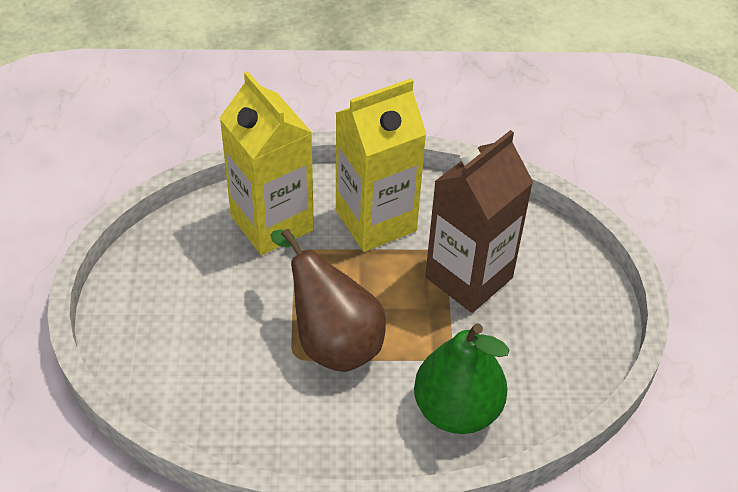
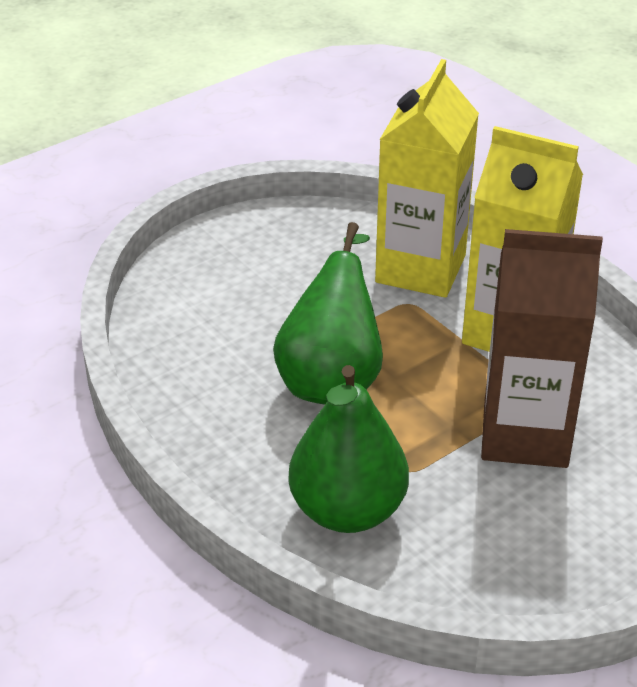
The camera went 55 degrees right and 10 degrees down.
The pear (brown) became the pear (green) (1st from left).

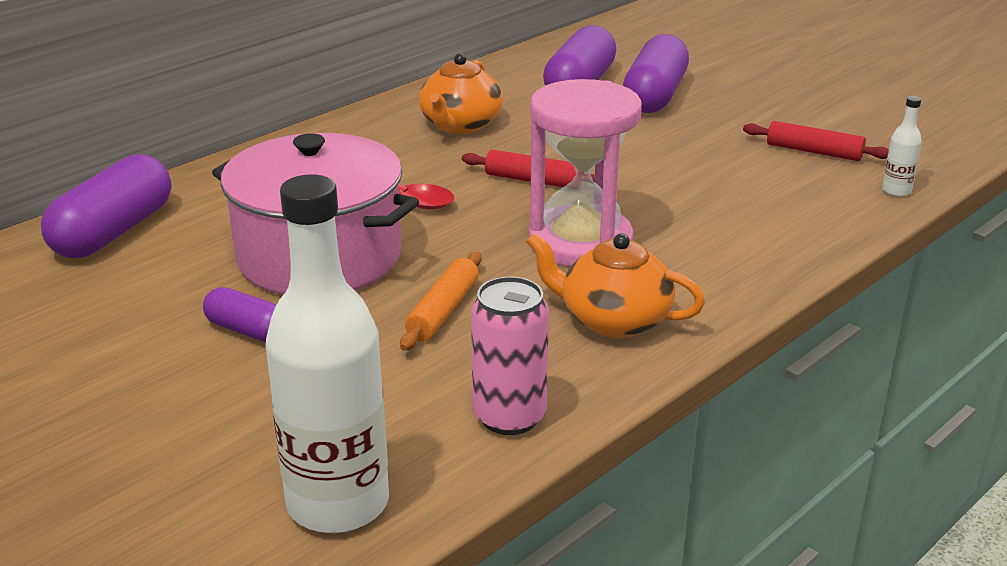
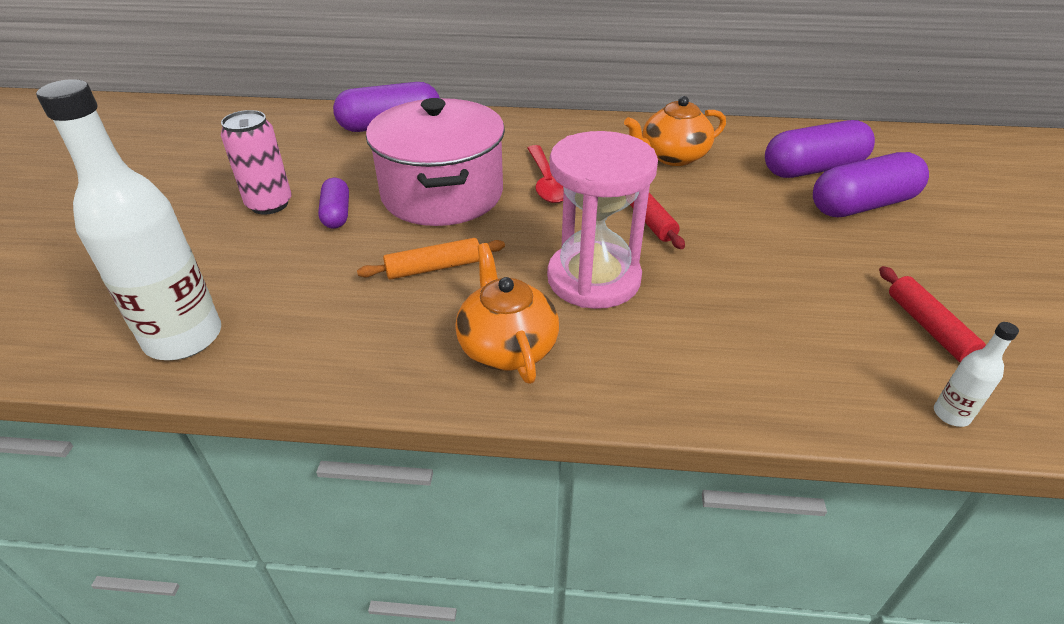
The camera went 50 degrees right and 10 degrees up.
The can (pink) moved.

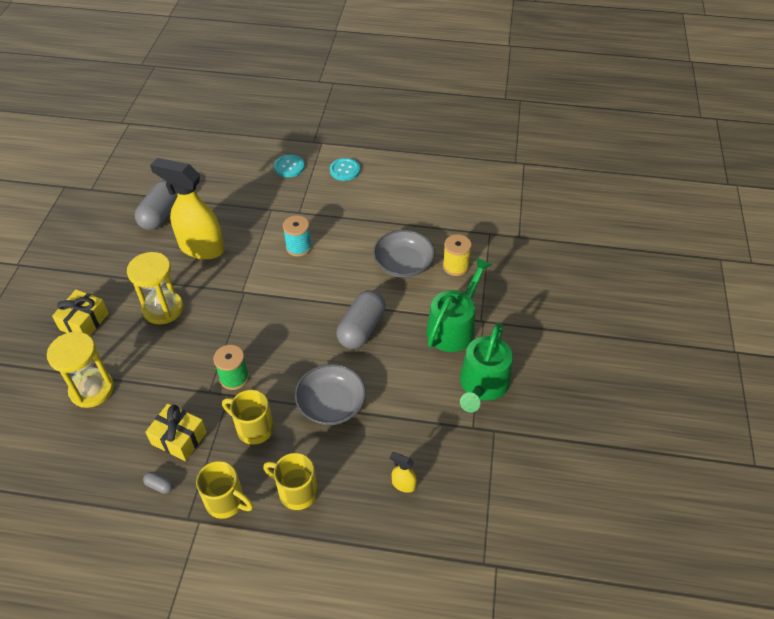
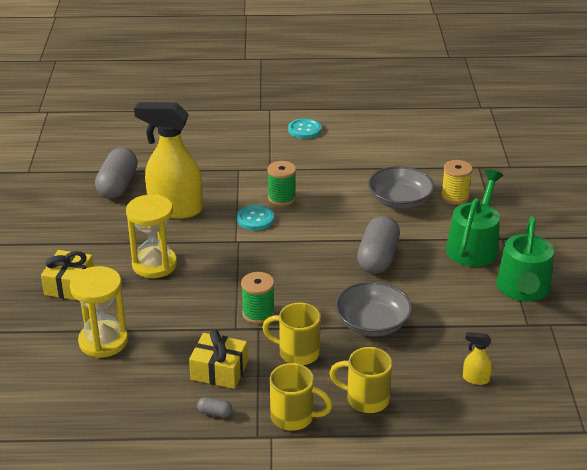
The camera went 10 degrees left and 15 degrees down.
The button (turquoise) (1st from left) moved.
The spool (turquoise) became the spool (green) (2nd from left).

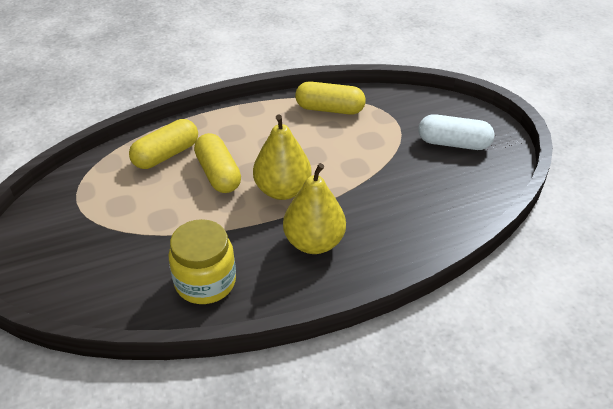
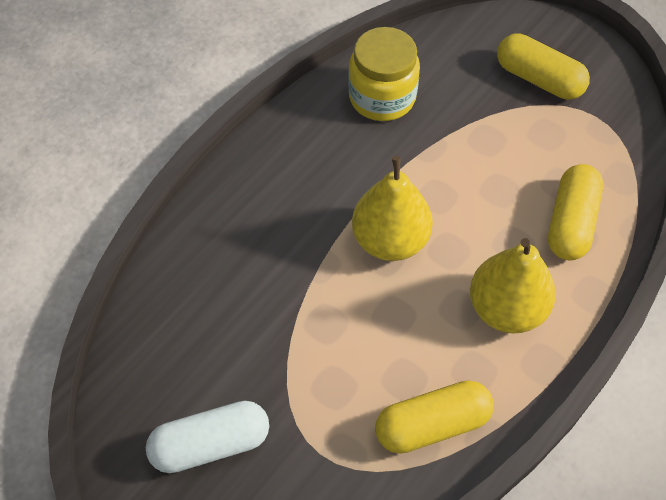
The camera went 150 degrees right and 15 degrees up.
The capsule (yellow) (2nd from left) moved.
The pear (yellow) (2nd from left) moved.

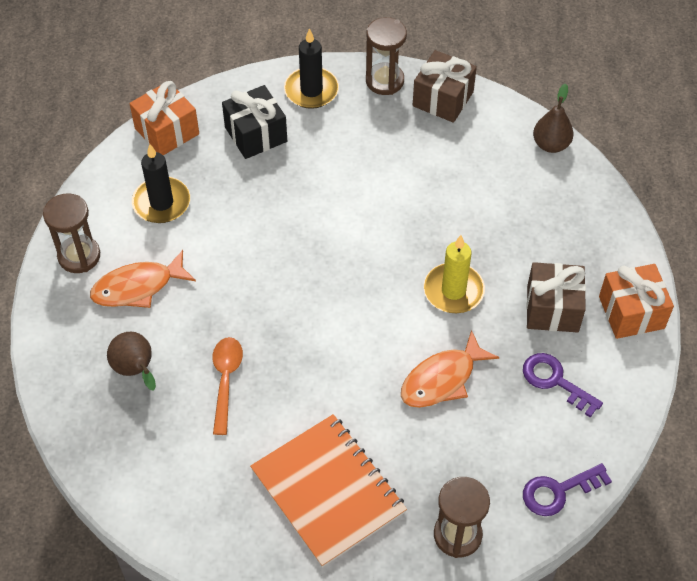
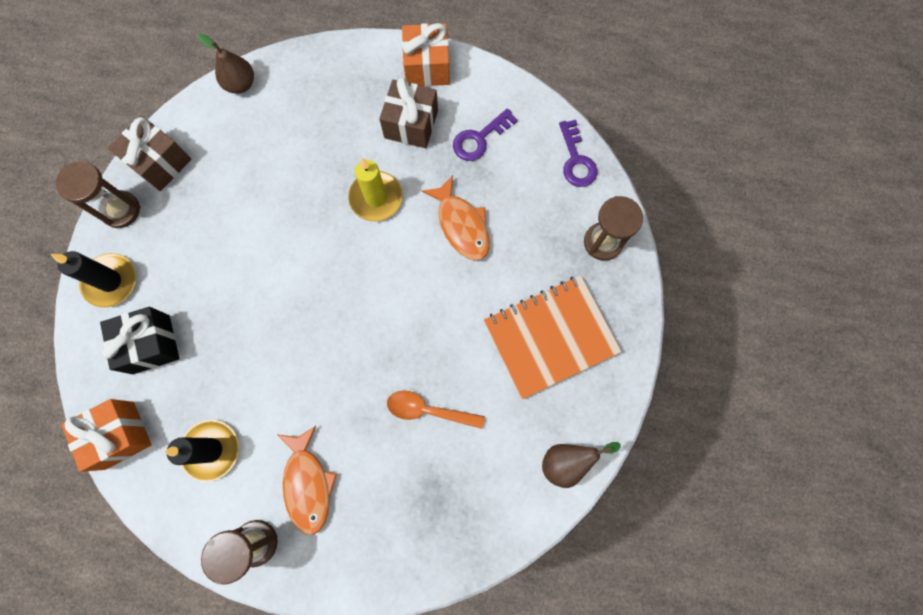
The camera went 80 degrees left and 20 degrees up.
The pear (brown) (1st from left in the first image) moved.

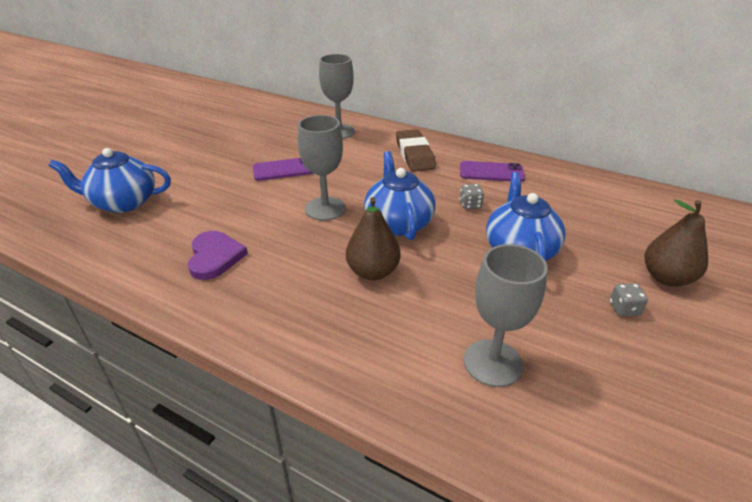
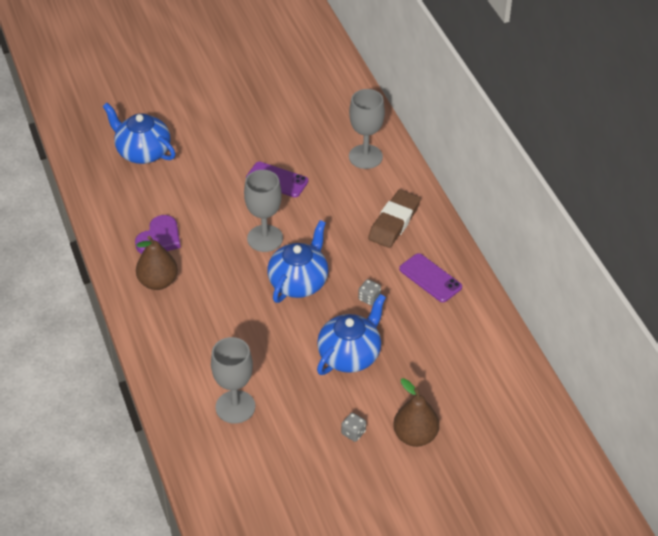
The camera went 40 degrees right and 10 degrees up.
The pear (brown) (1st from left) moved.

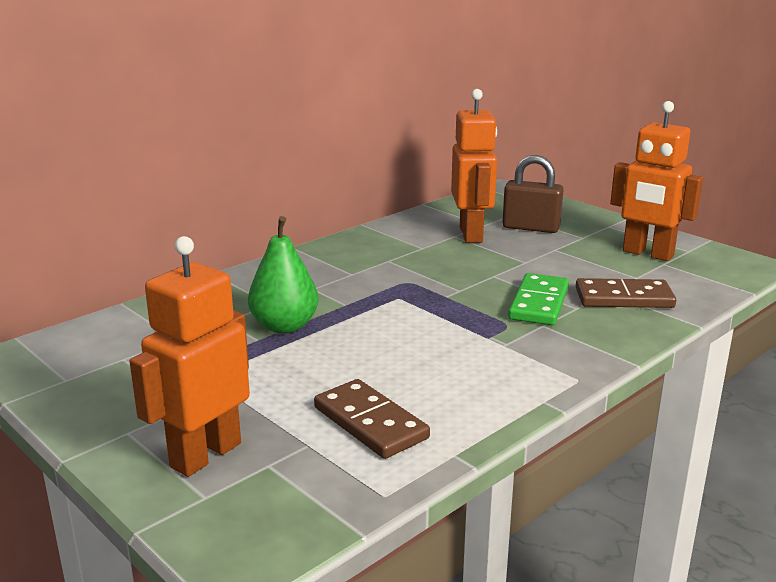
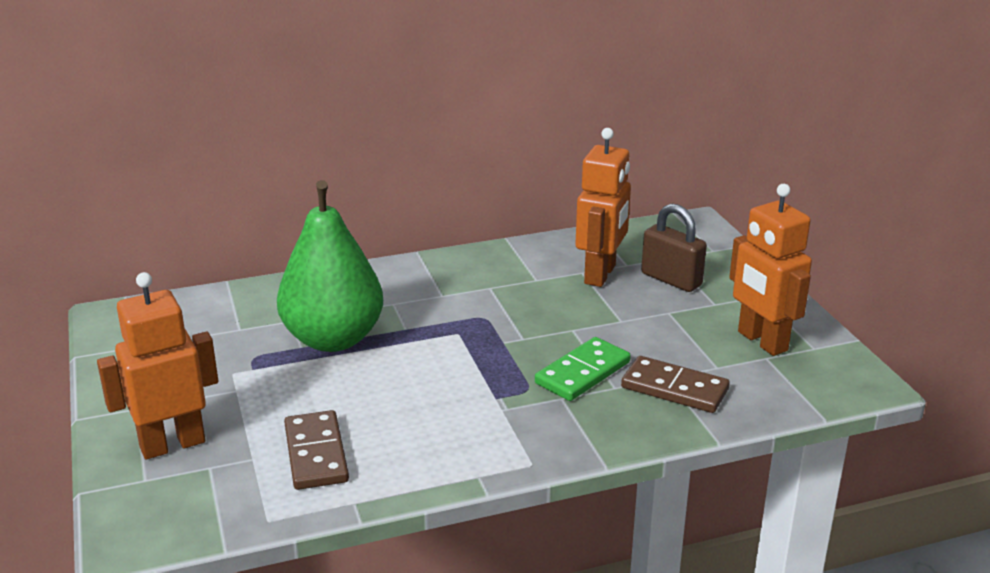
The camera went 25 degrees right and 5 degrees up.
The pear (green) changed to 1.59 times the size.

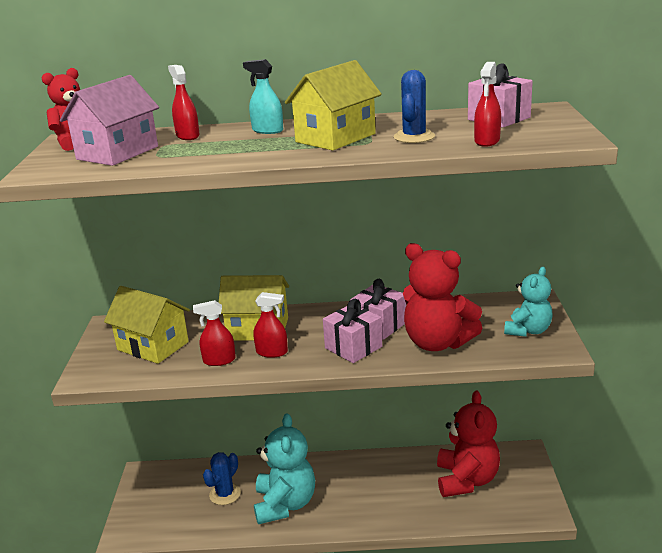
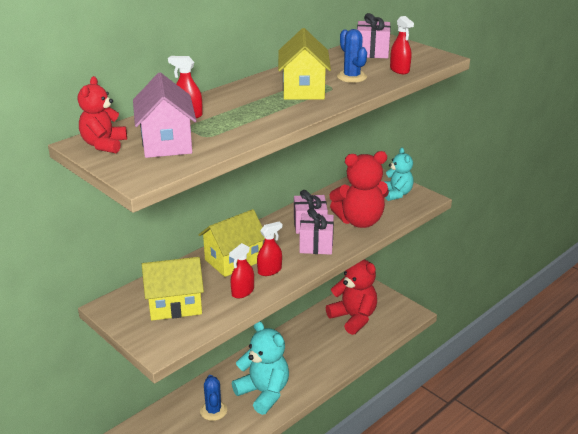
The camera went 45 degrees left and 5 degrees up.
The spray bottle (turquoise) disappeared.

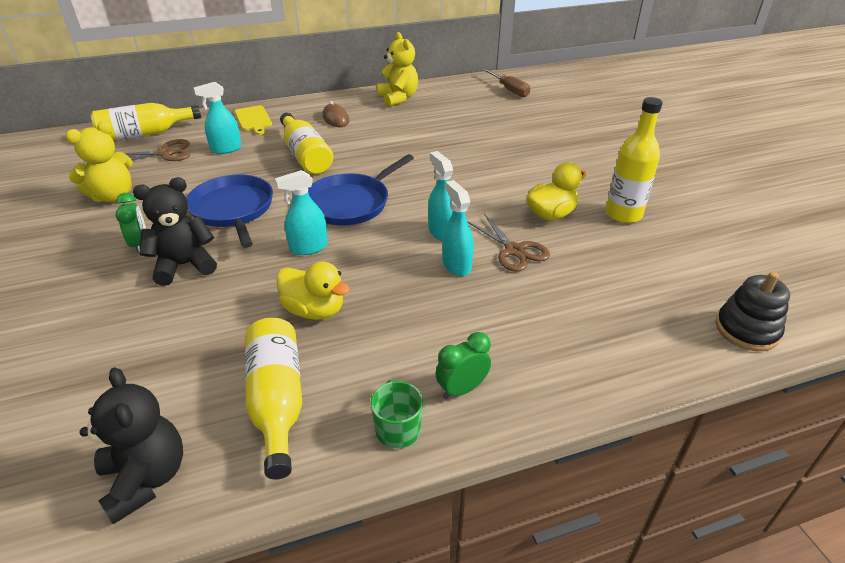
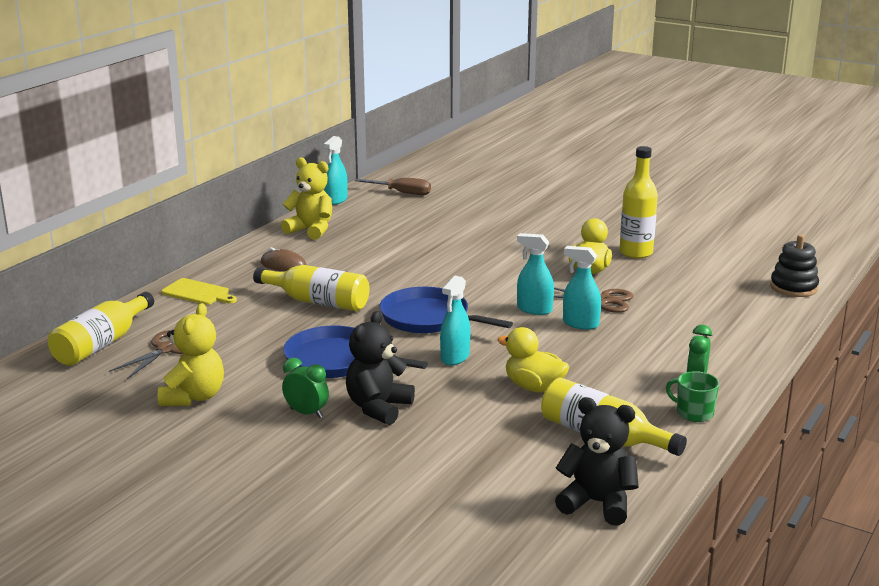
The camera went 40 degrees left and 15 degrees down.
The spray bottle (turquoise) (1st from left) moved.
The duck (yellow) (1st from left) turned 135 degrees counterclockwise.
The pan (blue) (2nd from left) turned 120 degrees clockwise.

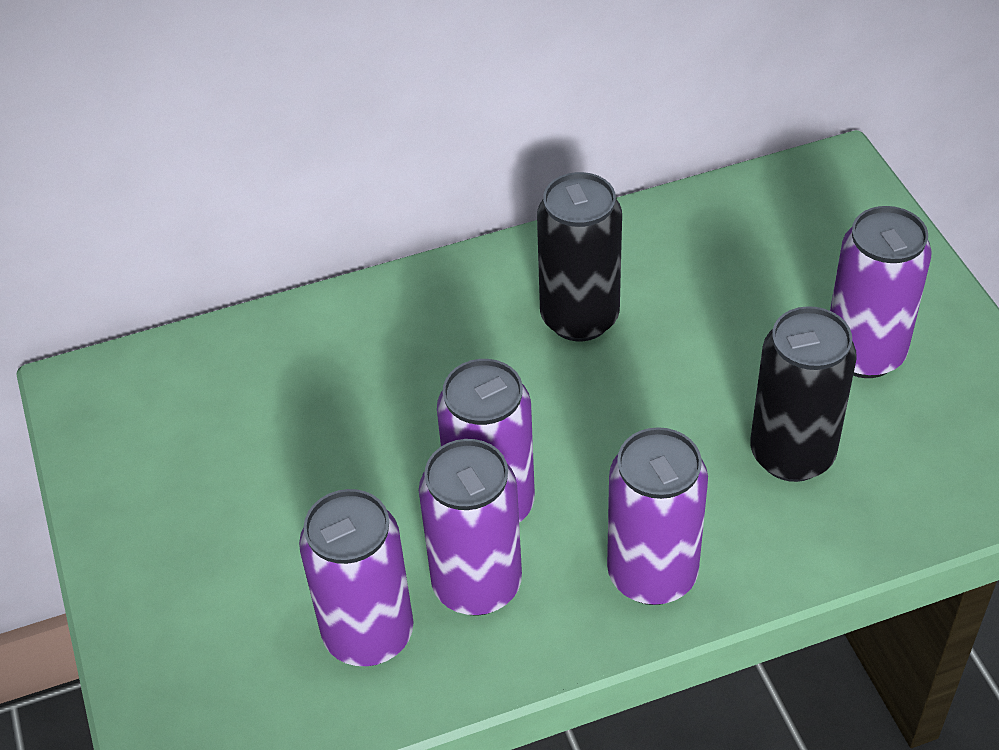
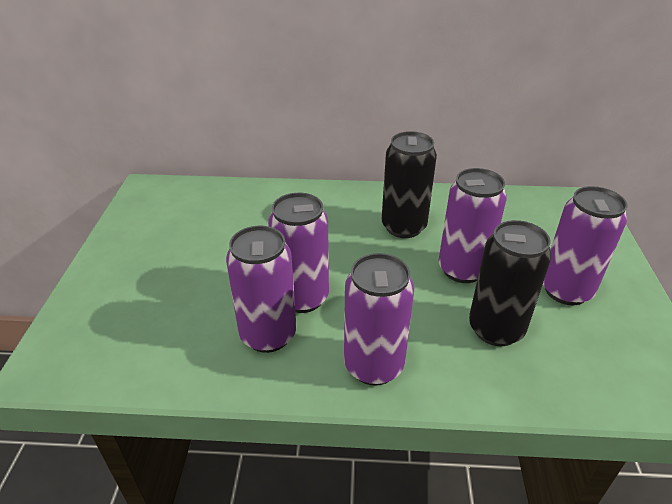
The camera went 20 degrees right and 10 degrees down.
The can (purple) (1st from left in the first image) moved.

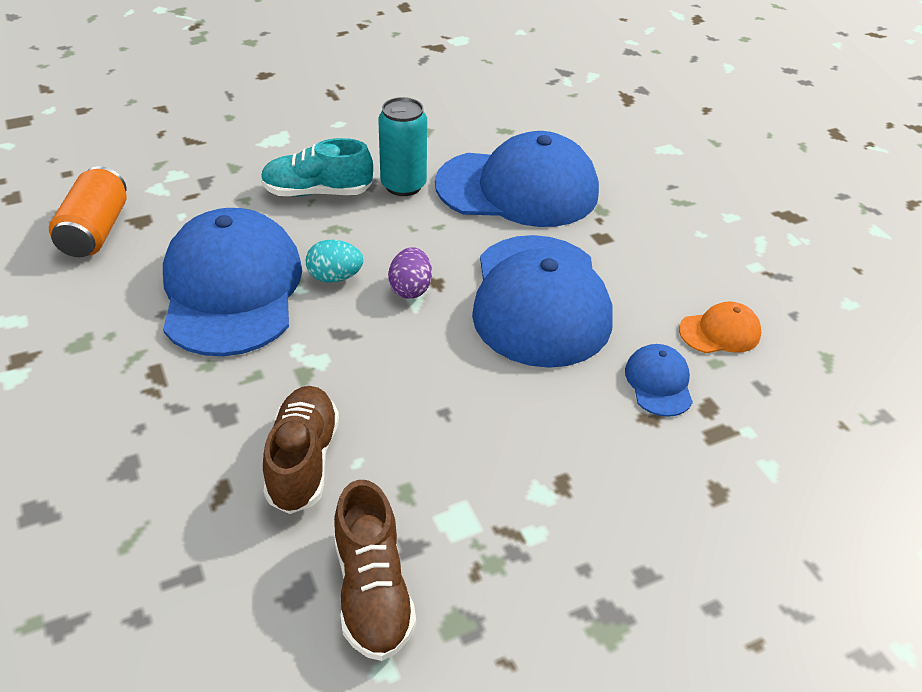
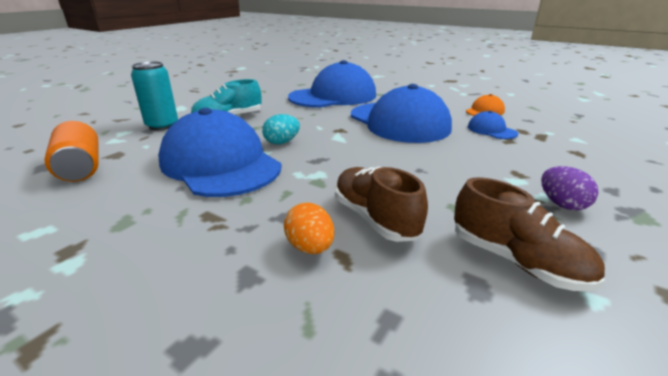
The camera went 30 degrees left and 15 degrees down.
The can (turquoise) moved.
The egg (purple) moved.
The egg (orange) appeared.

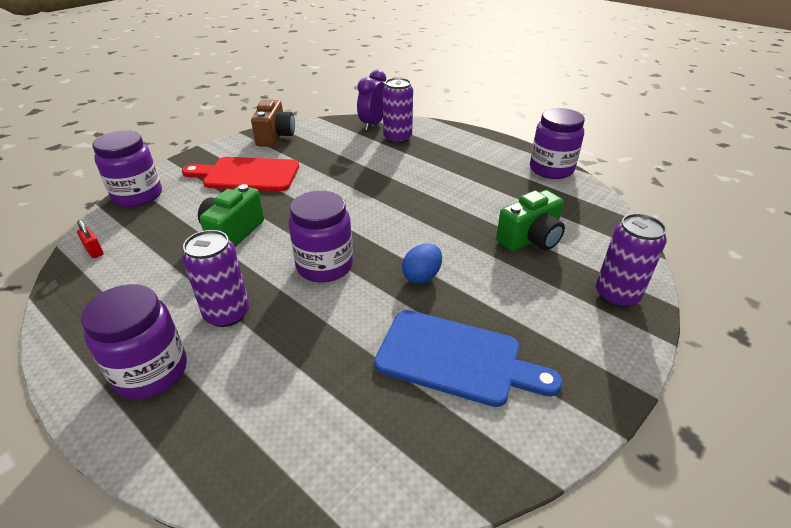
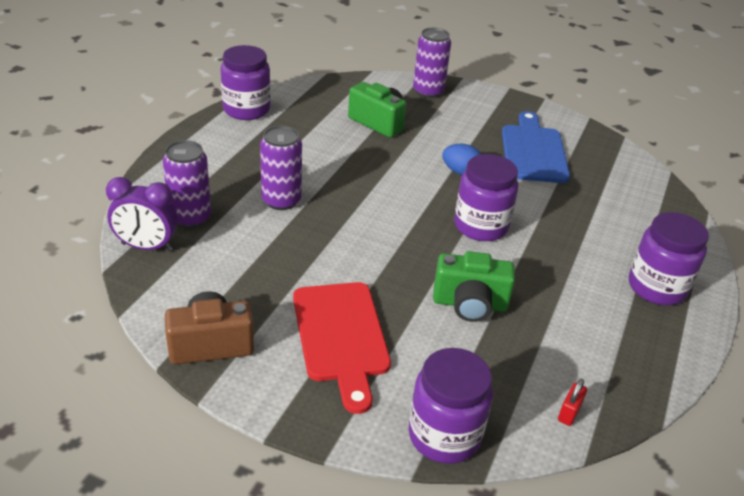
The camera went 110 degrees left and 0 degrees up.
The can (purple) (1st from left in the first image) moved.

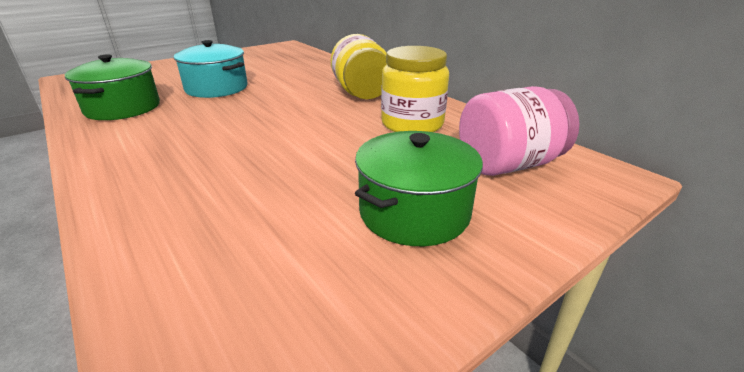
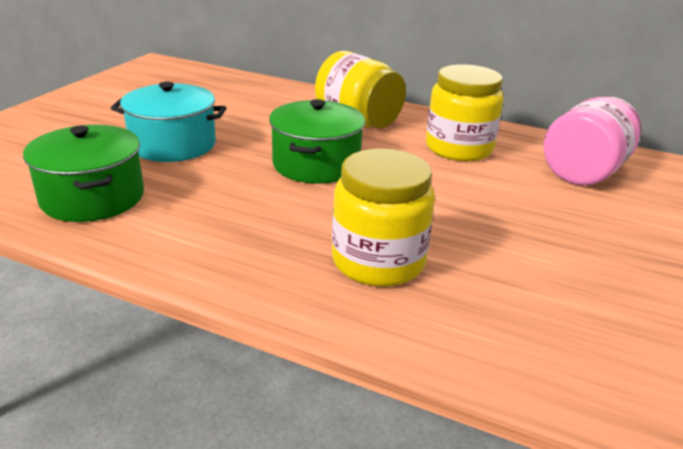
The camera went 30 degrees left and 0 degrees up.
The pot (green) (2nd from left) moved.
The jar (yellow) (2nd from left) appeared.

